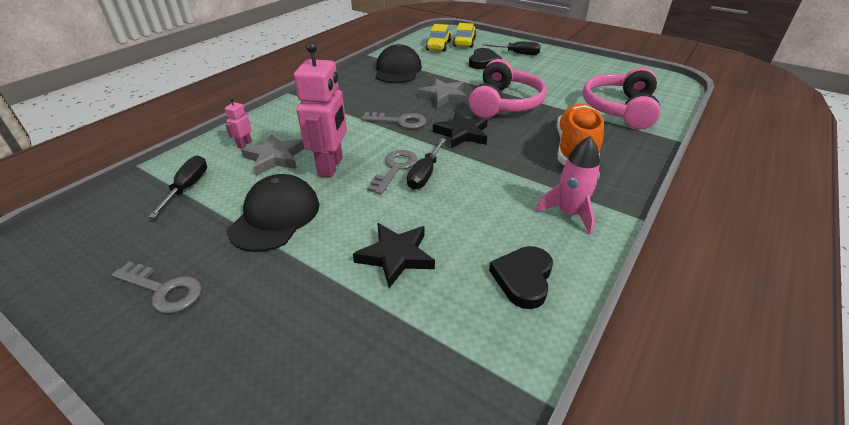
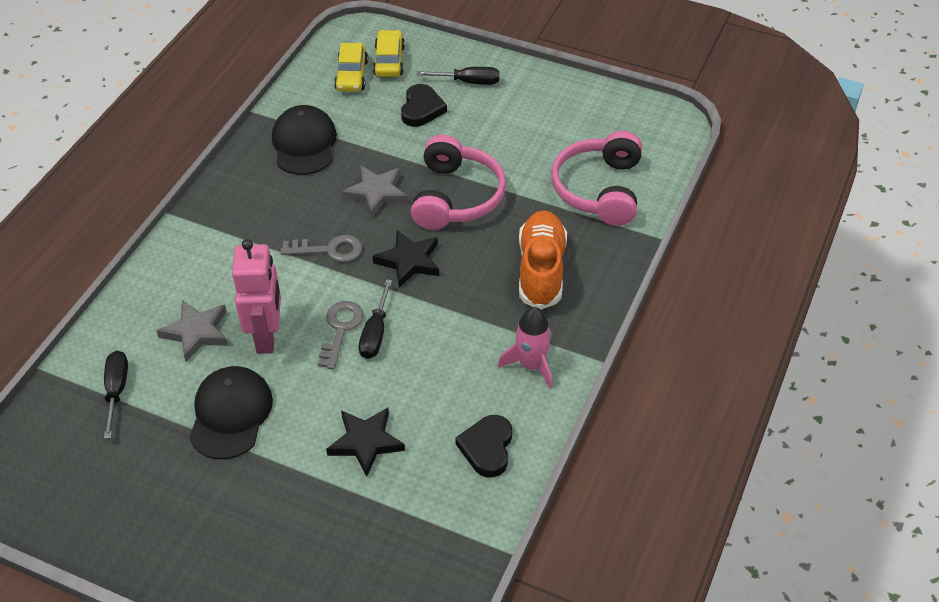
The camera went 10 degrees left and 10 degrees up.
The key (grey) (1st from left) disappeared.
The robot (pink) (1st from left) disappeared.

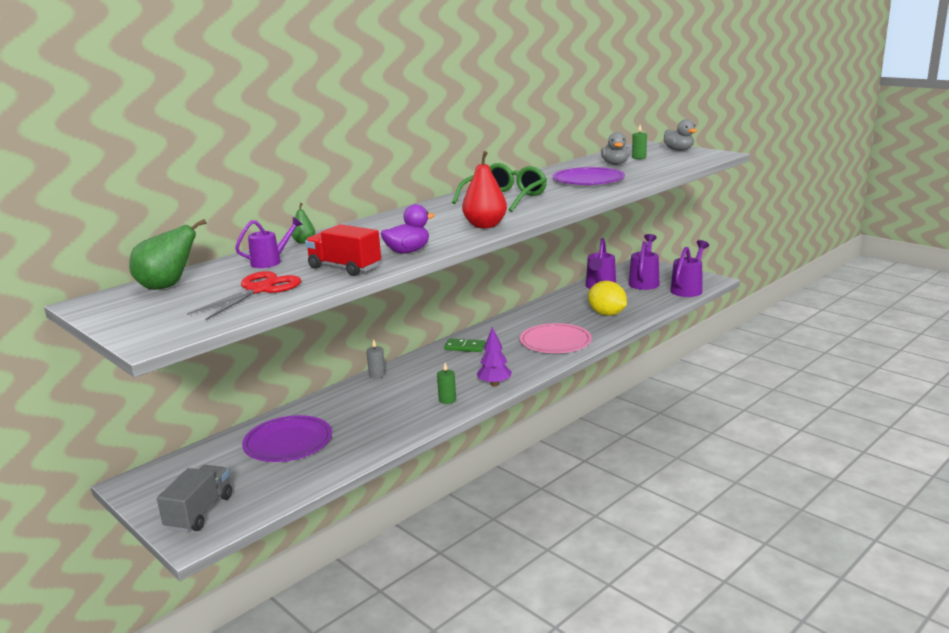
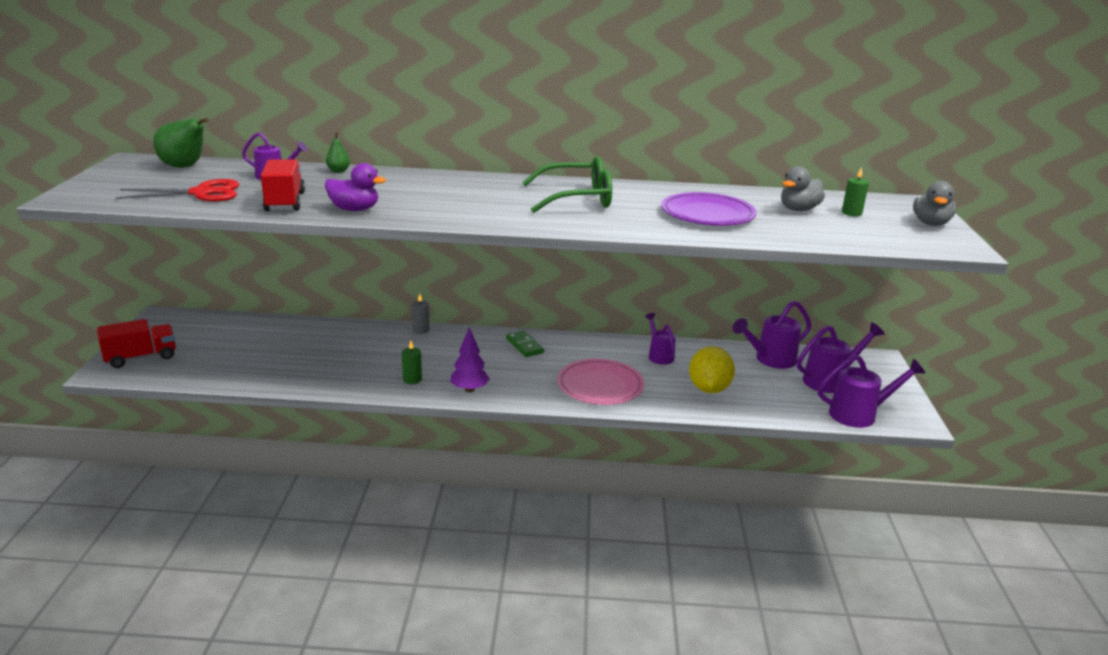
The camera went 45 degrees right and 5 degrees up.
The truck (grey) became the truck (red) (1st from left).
The plate (purple) (1st from left) disappeared.
The pear (red) disappeared.
The watering can (purple) (2nd from left) appeared.

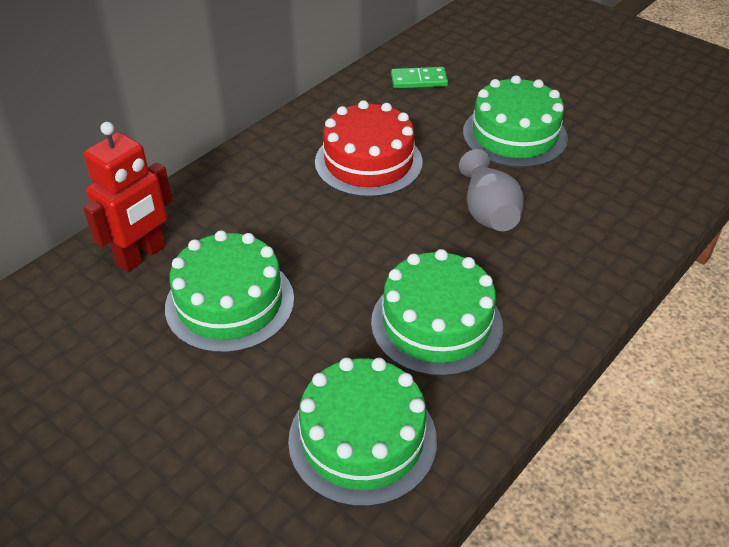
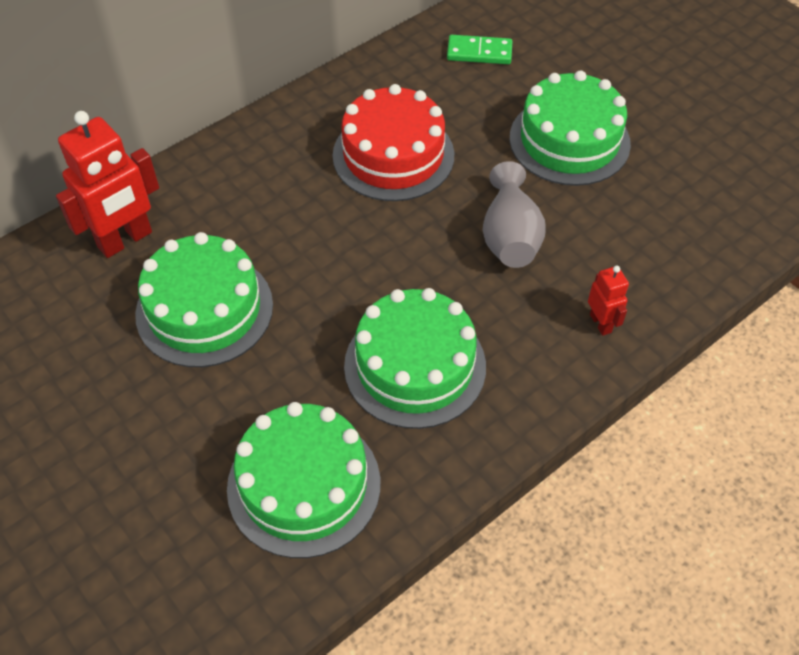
The camera went 10 degrees right and 10 degrees up.
The robot (red) (2nd from left) appeared.

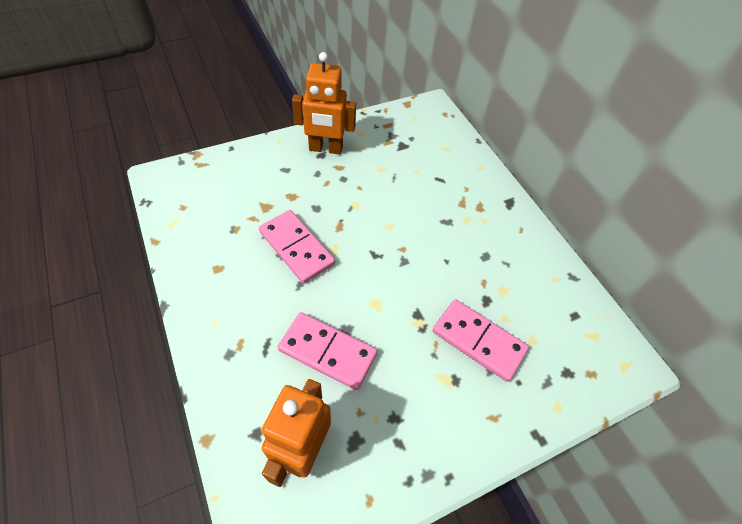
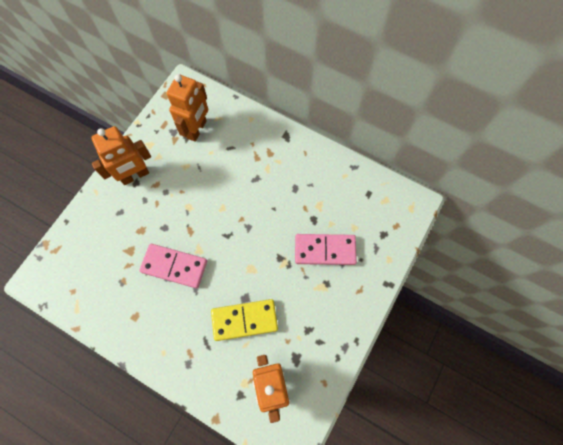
The camera went 30 degrees left and 15 degrees up.
The domino (pink) (2nd from left) became the domino (yellow).
The robot (orange) (2nd from left) appeared.

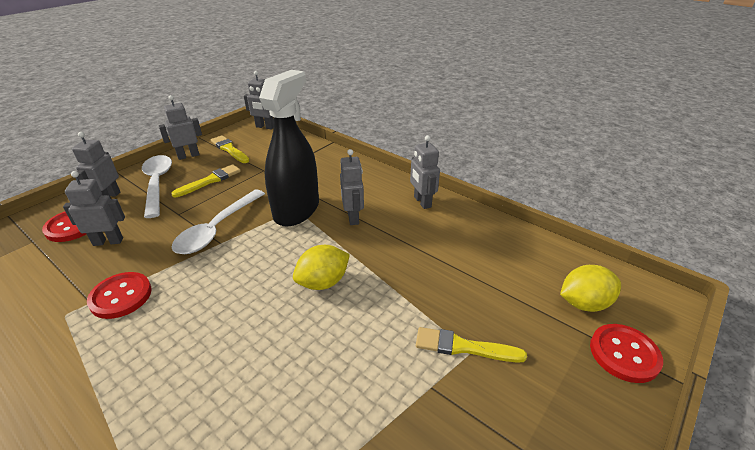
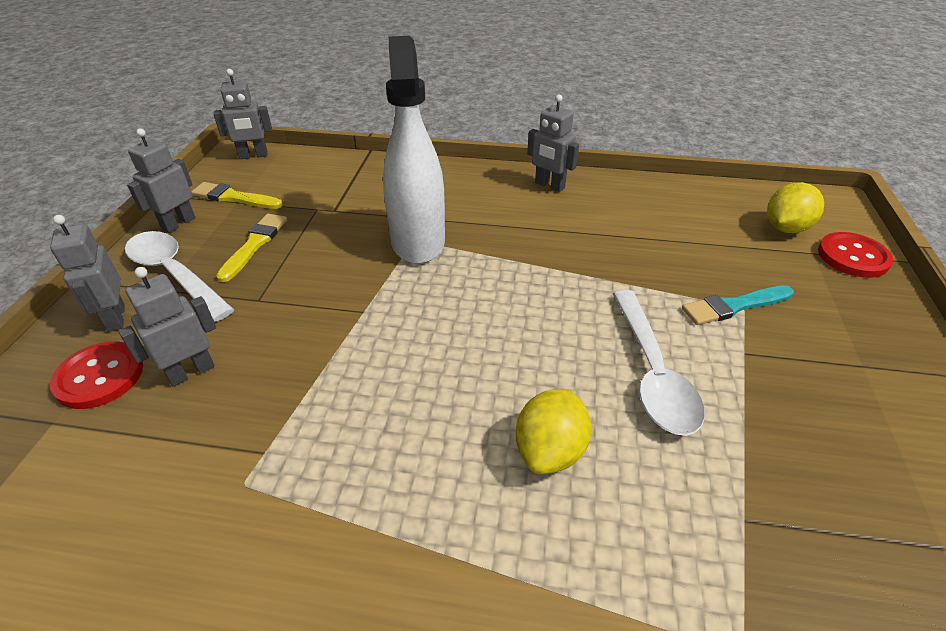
The camera went 30 degrees left and 5 degrees up.
The button (red) (2nd from left) disappeared.
The spoon (white) (2nd from left) moved.
The spray bottle (black) became the spray bottle (white).
The lemon (yellow) (1st from left) moved.
The robot (grey) (5th from left) disappeared.
The brush (yellow) (3rd from left) became the brush (turquoise).

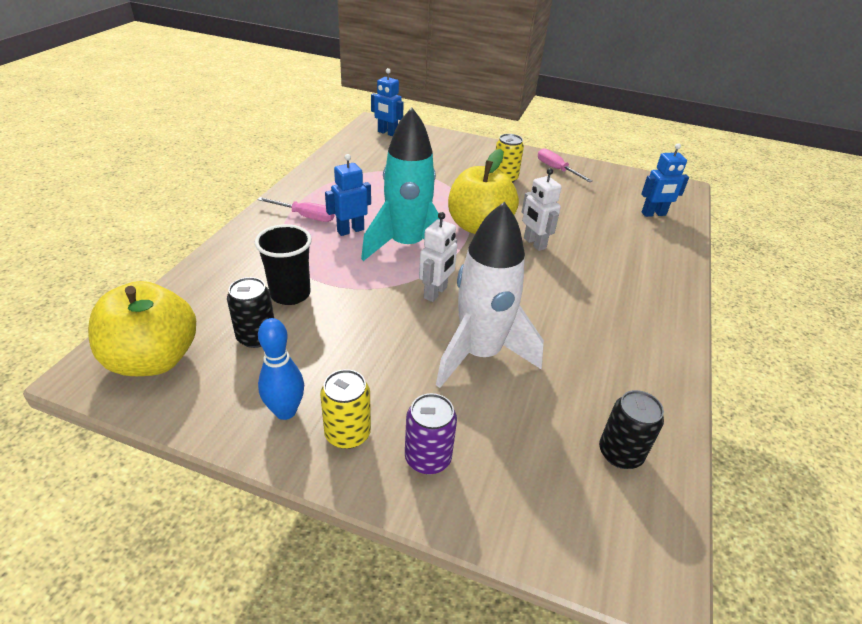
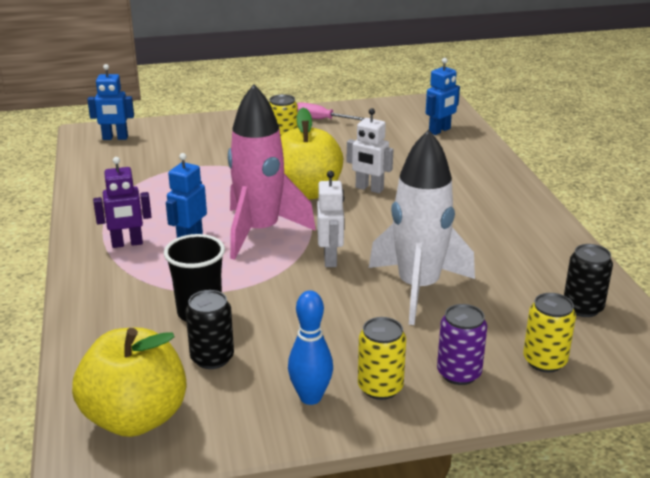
The camera went 30 degrees left and 10 degrees down.
The screwdriver (pink) (1st from left) was replaced by the robot (purple).
The rocket (turquoise) became the rocket (pink).
The can (yellow) (3rd from left) appeared.

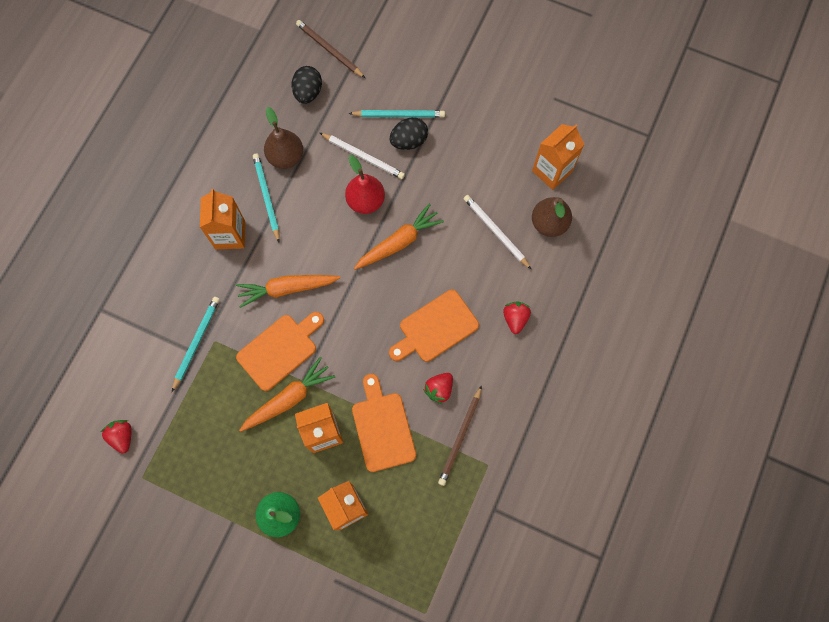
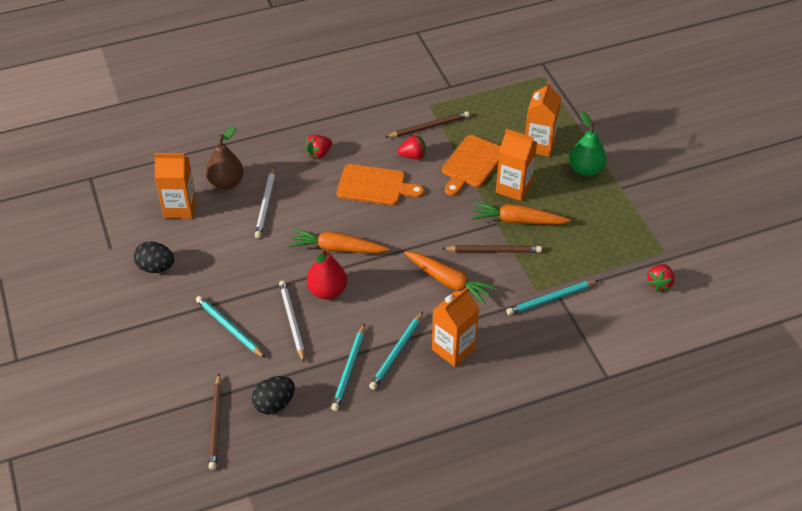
The camera went 135 degrees left and 25 degrees down.
The cutting board (orange) (1st from left) was replaced by the pencil (brown) (3rd from left).
The pear (brown) (1st from left) was replaced by the pencil (turquoise) (2nd from left).
The egg (black) (2nd from left in the first image) moved.

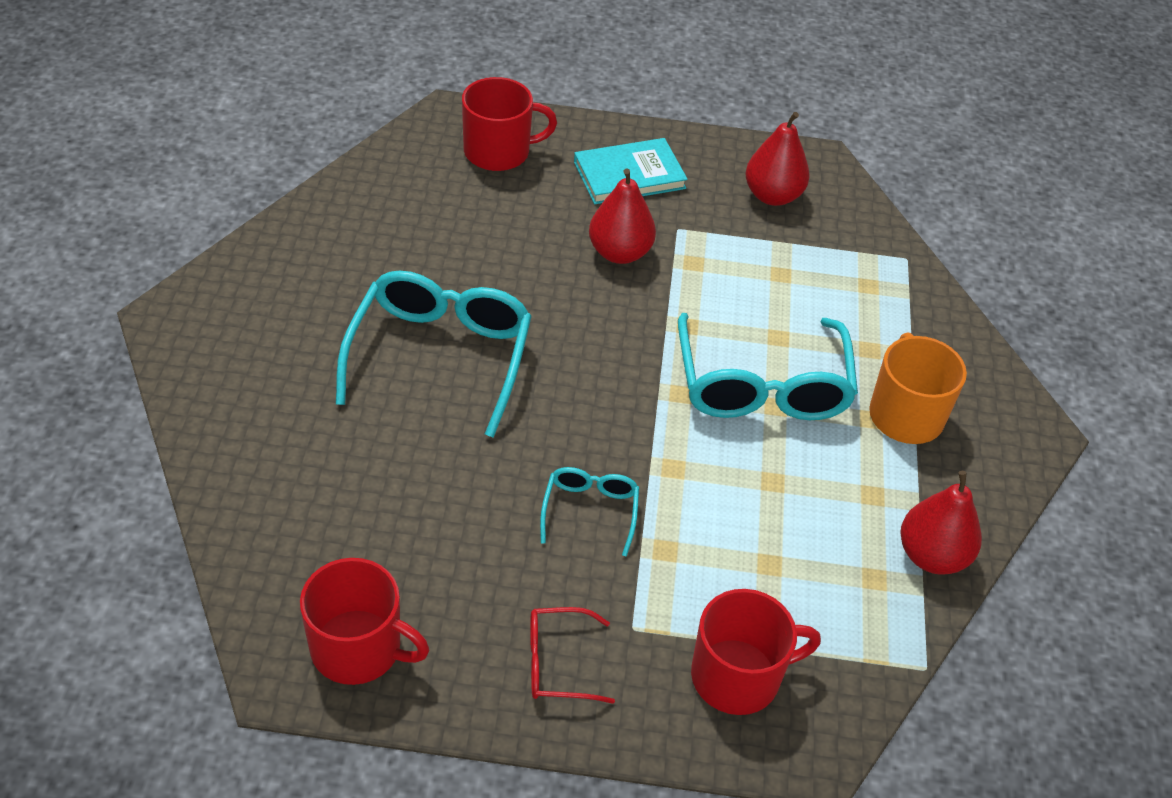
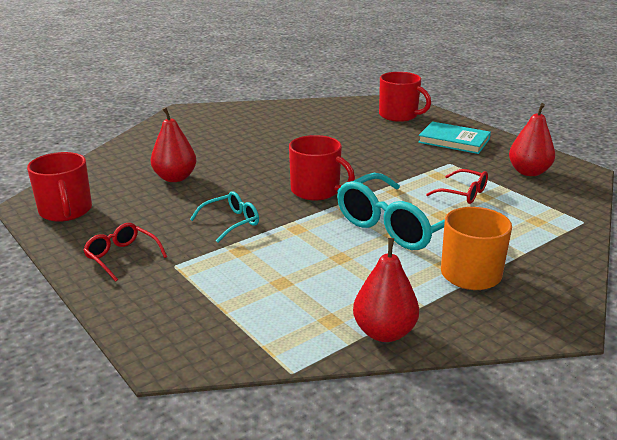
The camera went 50 degrees right and 20 degrees down.
The glasses (turquoise) (1st from left) disappeared.
The pear (red) (1st from left) moved.
The mug (red) (3rd from left in the first image) moved.
The glasses (red) (2nd from left) appeared.

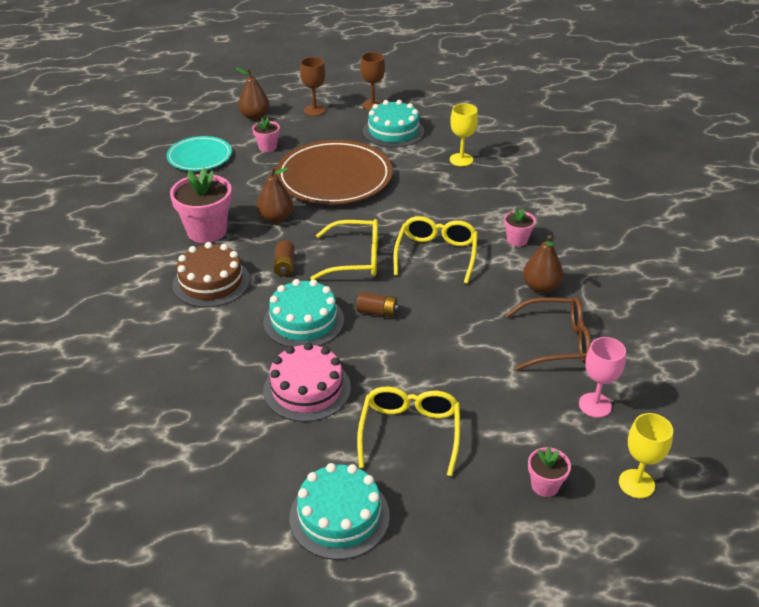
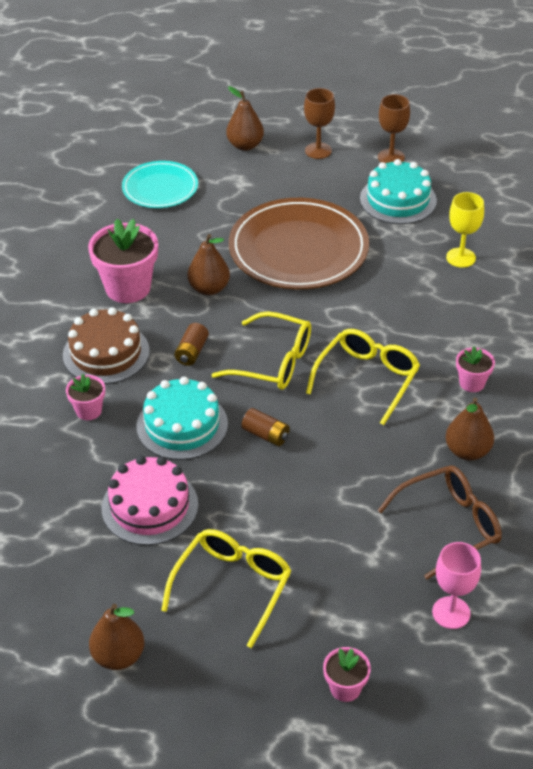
The camera went 20 degrees right and 5 degrees up.
The flower pot (pink) (2nd from left in the first image) moved.
The cake (turquoise) (2nd from left) was replaced by the pear (brown) (1st from left).
The glasses (brown) turned 45 degrees counterclockwise.
The goblet (yellow) (2nd from left) disappeared.

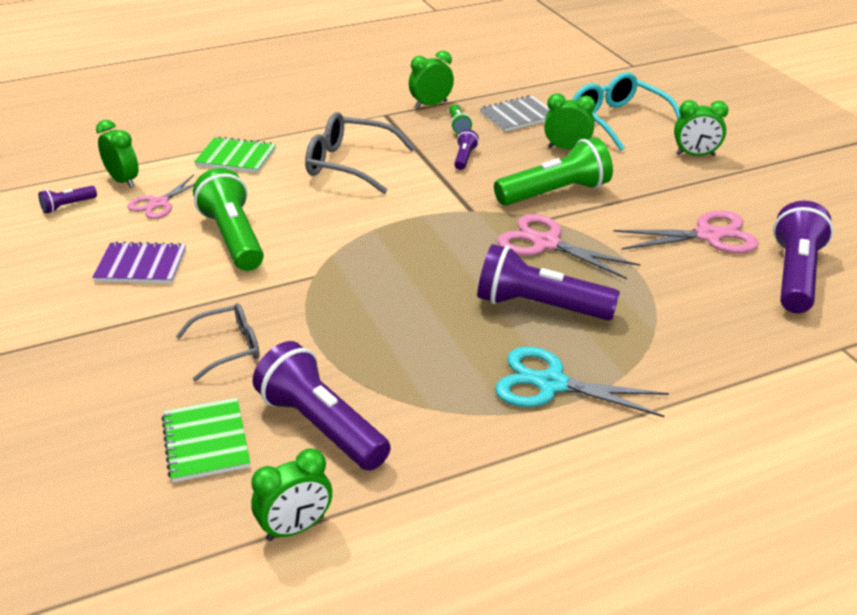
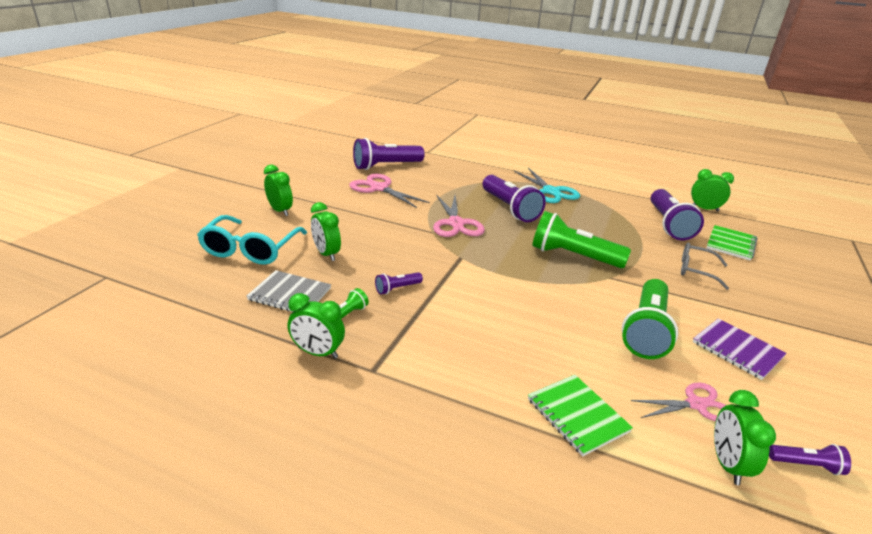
The camera went 135 degrees left and 5 degrees down.
The glasses (grey) (2nd from left) disappeared.
The flashlight (green) (3rd from left in the first image) moved.

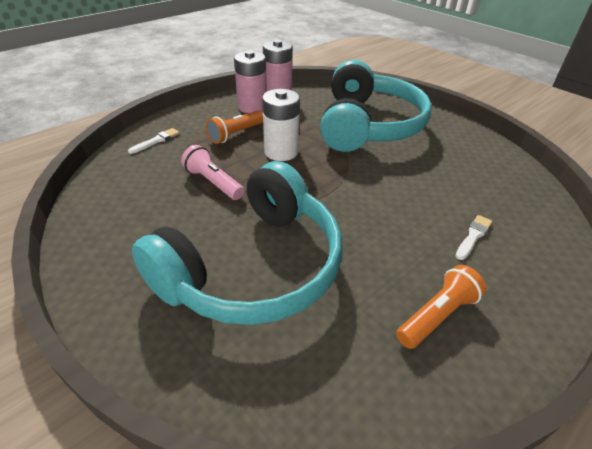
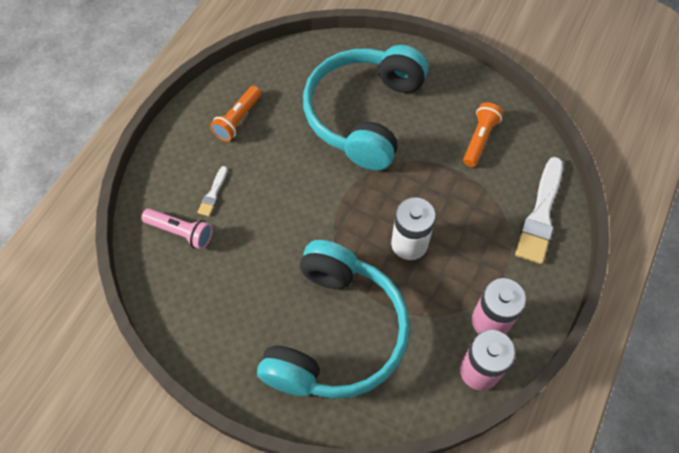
The camera went 160 degrees right and 20 degrees up.
The brush (white) (1st from left in the first image) changed to 2.09 times the size.
The flashlight (pink) moved.
The flashlight (orange) (1st from left in the first image) moved.
The headphones (turquoise) (2nd from left in the first image) turned 150 degrees counterclockwise.

